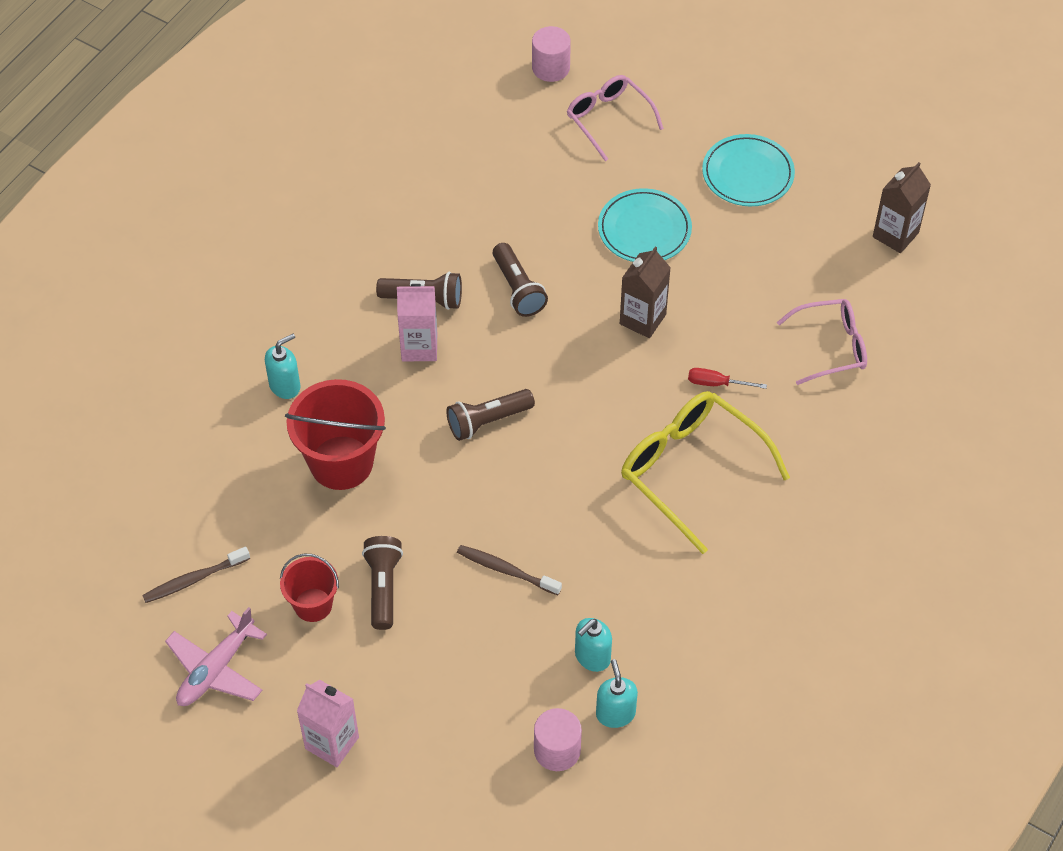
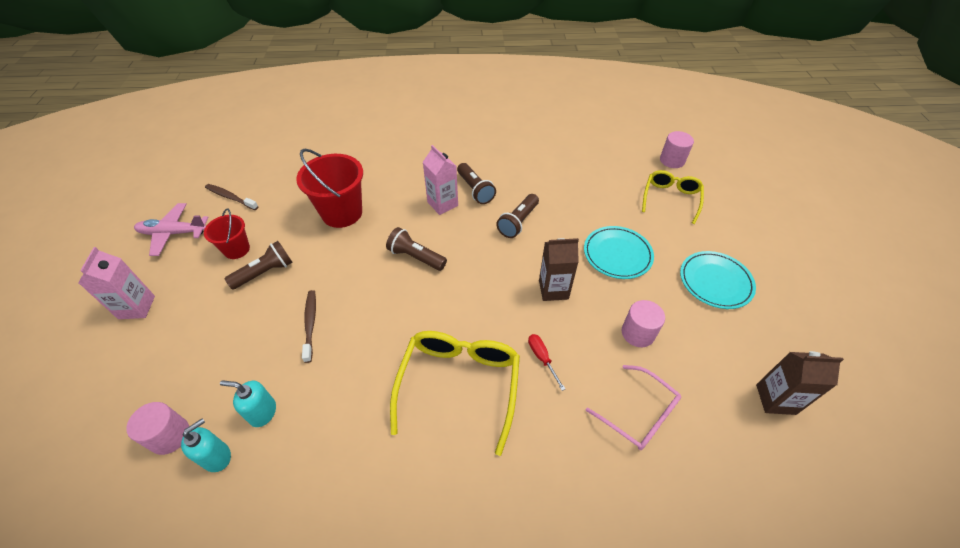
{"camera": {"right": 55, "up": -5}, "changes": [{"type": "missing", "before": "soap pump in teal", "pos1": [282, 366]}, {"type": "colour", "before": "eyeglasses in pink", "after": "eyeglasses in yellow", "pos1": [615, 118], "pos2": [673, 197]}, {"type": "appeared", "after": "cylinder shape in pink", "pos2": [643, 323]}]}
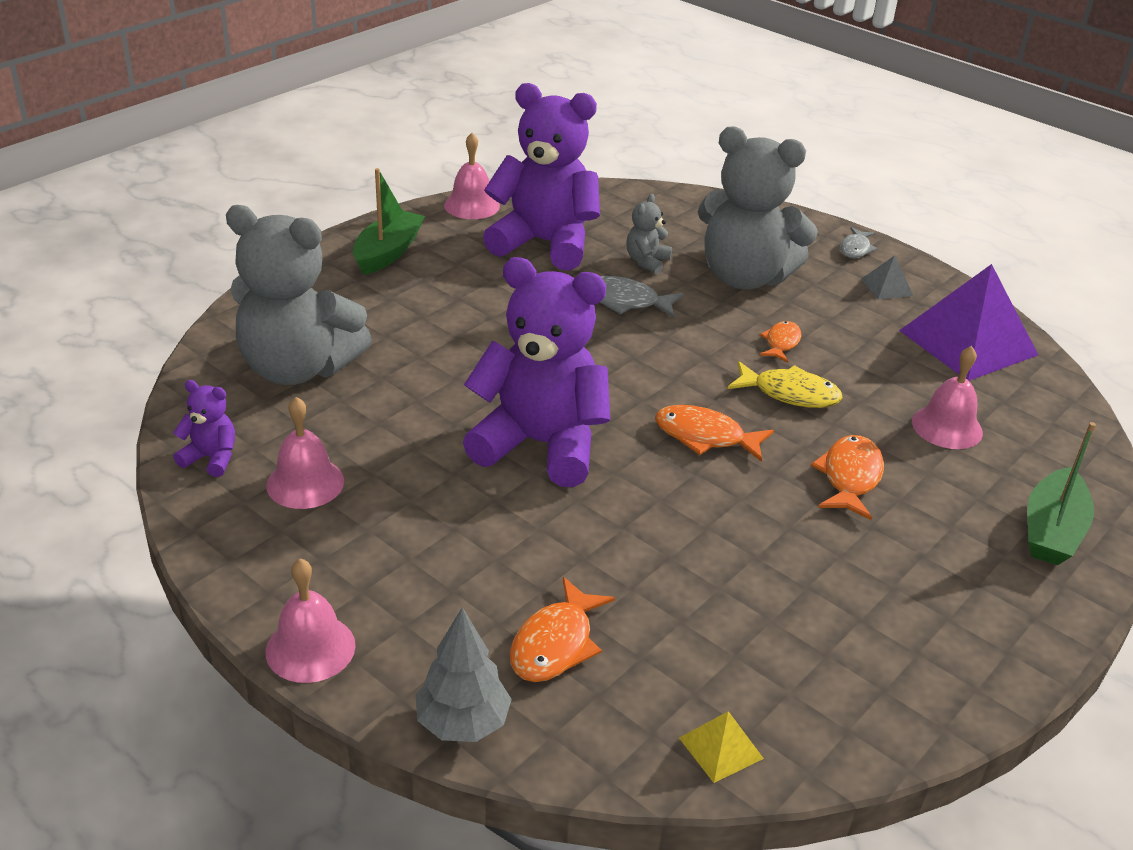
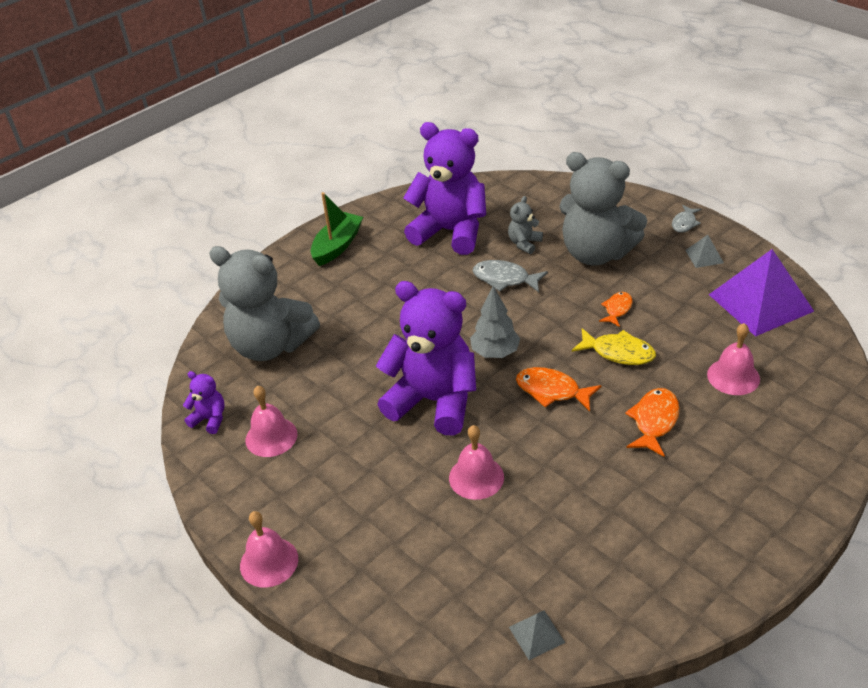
{"camera": {"right": 10, "up": 5}, "changes": [{"type": "relocated", "before": "toy tree in grey", "pos1": [464, 674], "pos2": [495, 322]}, {"type": "relocated", "before": "school bell in pink", "pos1": [472, 176], "pos2": [476, 462]}, {"type": "missing", "before": "toy fish in bright orange", "pos1": [562, 629]}, {"type": "colour", "before": "solid pyramid in yellow", "after": "solid pyramid in grey", "pos1": [721, 747], "pos2": [537, 635]}, {"type": "missing", "before": "boat in green", "pos1": [1062, 493]}]}
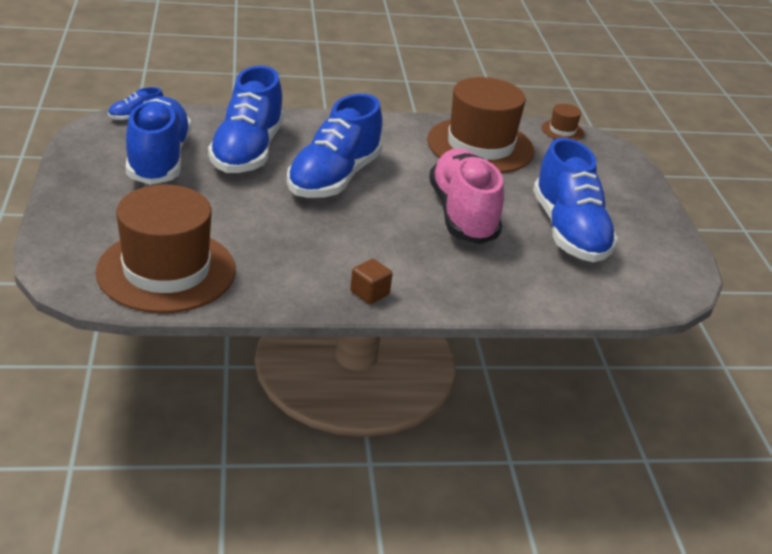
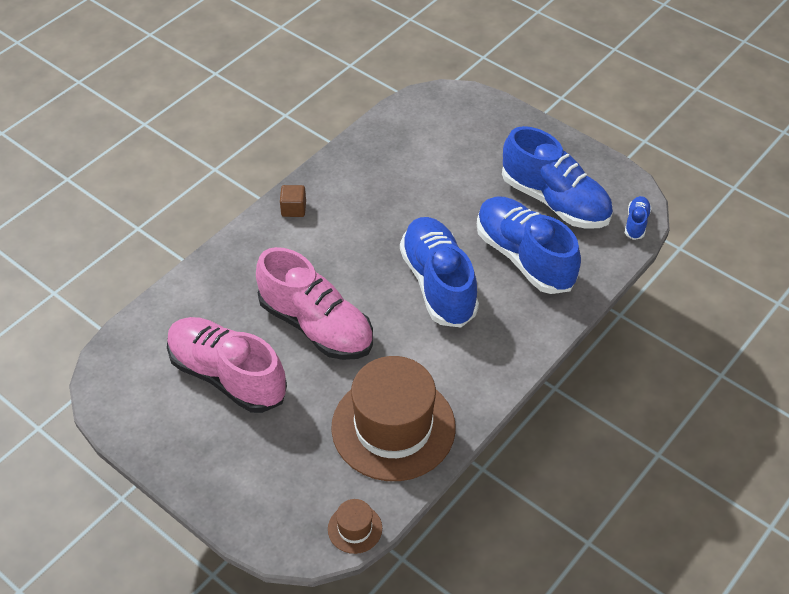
{"camera": {"right": 140, "up": 15}, "changes": [{"type": "missing", "before": "hat in brown", "pos1": [166, 249]}, {"type": "colour", "before": "sneaker in cobalt", "after": "sneaker in pink", "pos1": [575, 200], "pos2": [227, 365]}]}
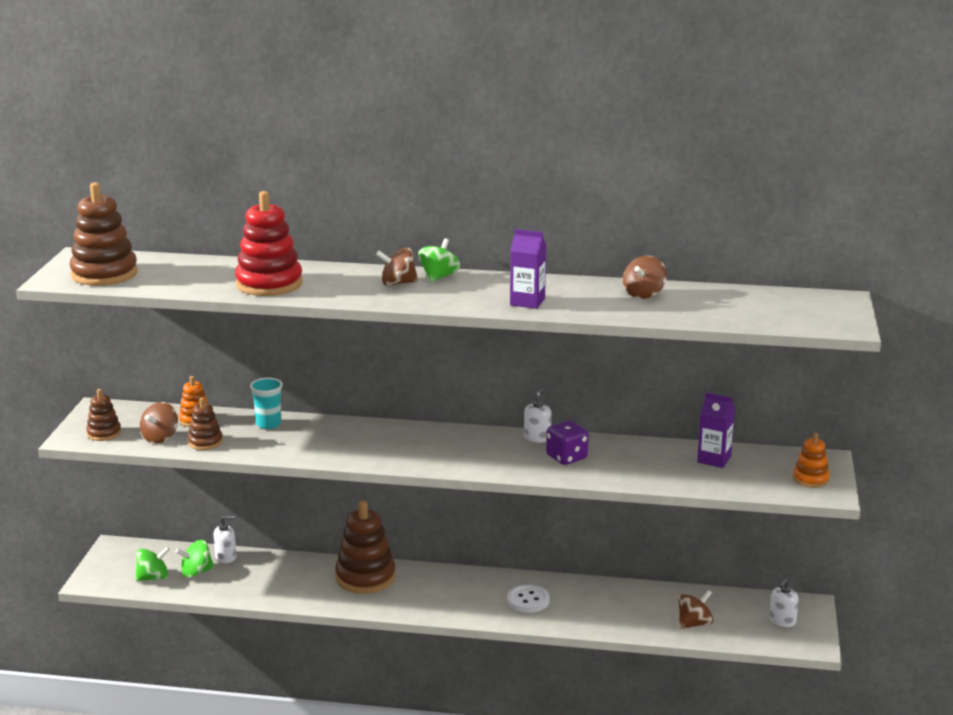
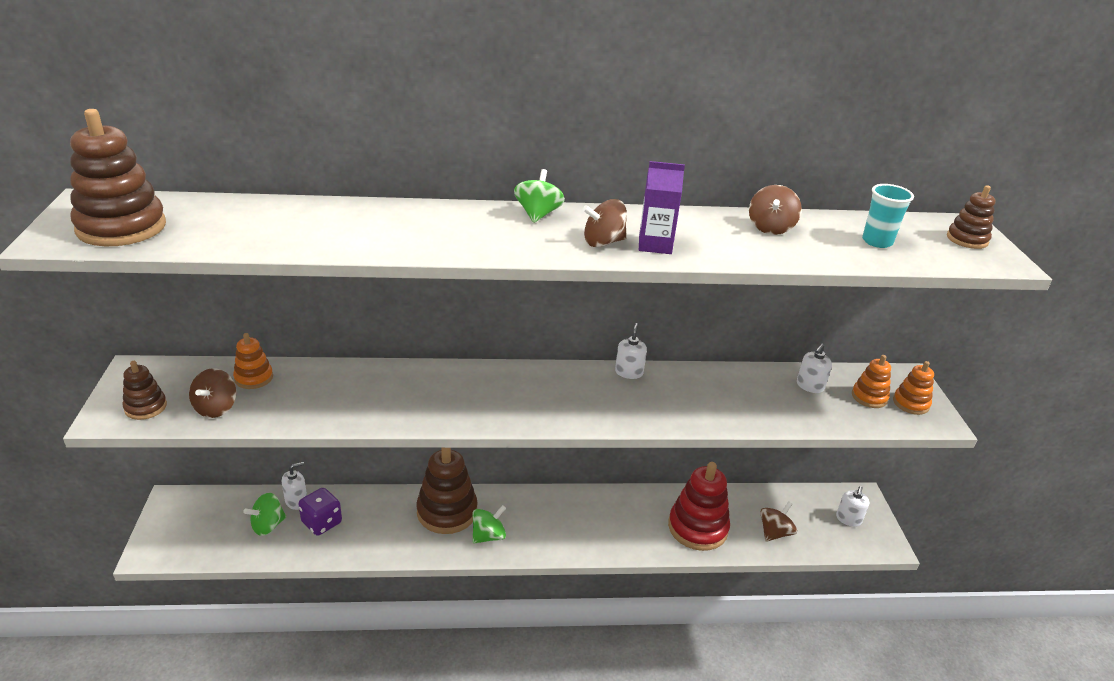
{"camera": {"right": -15, "up": 10}, "changes": [{"type": "relocated", "before": "whirligig in green", "pos1": [152, 564], "pos2": [489, 524]}, {"type": "relocated", "before": "stacking toy in brown", "pos1": [205, 423], "pos2": [971, 217]}, {"type": "relocated", "before": "stacking toy in scarlet", "pos1": [269, 243], "pos2": [699, 506]}, {"type": "relocated", "before": "cup in teal", "pos1": [266, 403], "pos2": [888, 216]}, {"type": "relocated", "before": "whirligig in brown", "pos1": [397, 266], "pos2": [605, 223]}, {"type": "missing", "before": "shirt button in pure white", "pos1": [528, 598]}, {"type": "relocated", "before": "dice in purple", "pos1": [567, 442], "pos2": [320, 511]}, {"type": "exchanged", "before": "milk carton in purple", "after": "soap pump in pure white", "pos1": [716, 430], "pos2": [814, 368]}, {"type": "appeared", "after": "stacking toy in bright orange", "pos2": [871, 381]}]}
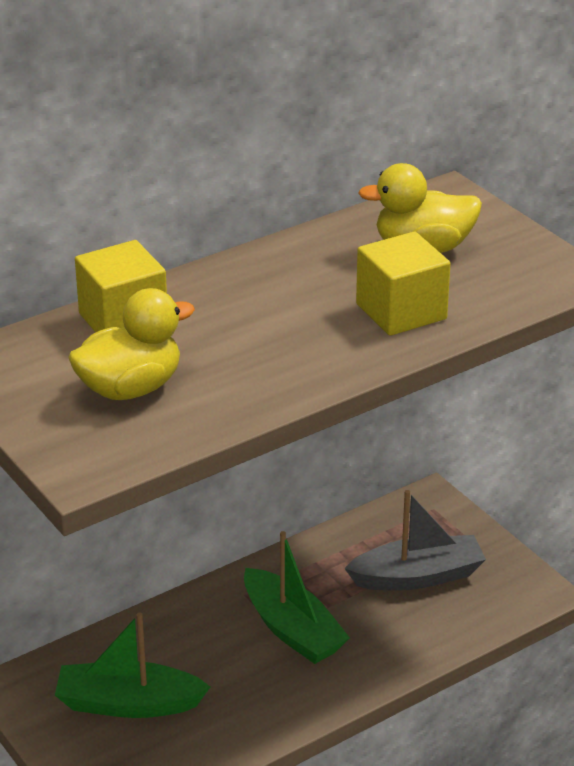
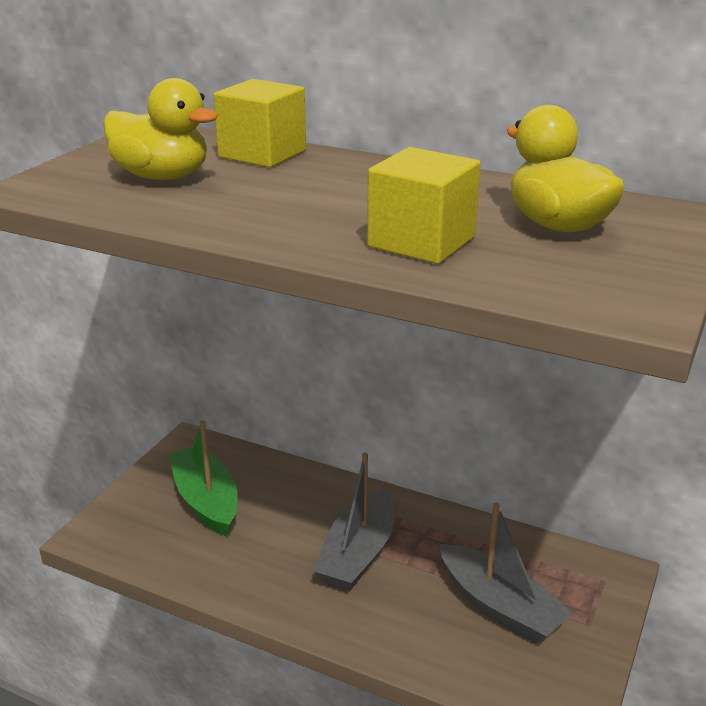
{"camera": {"right": 60, "up": -5}, "changes": [{"type": "colour", "before": "boat in green", "after": "boat in grey", "pos1": [297, 597], "pos2": [353, 522]}]}
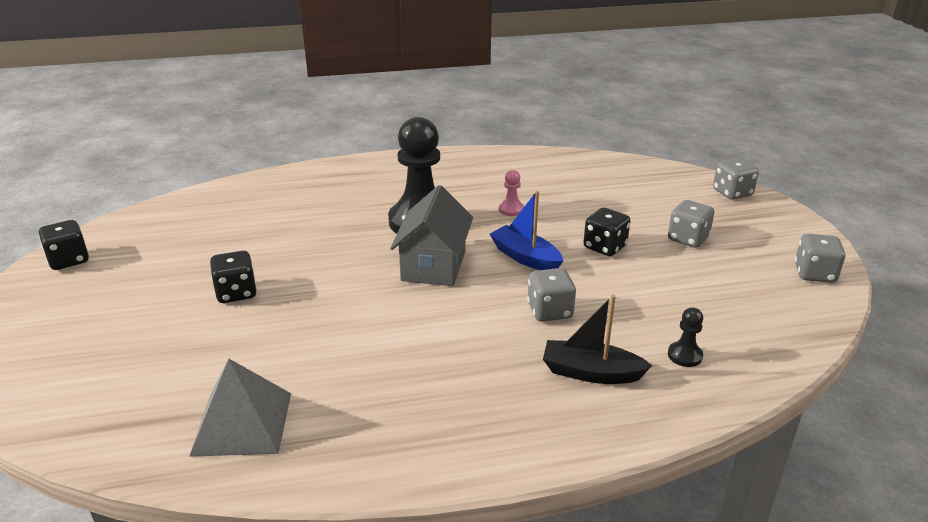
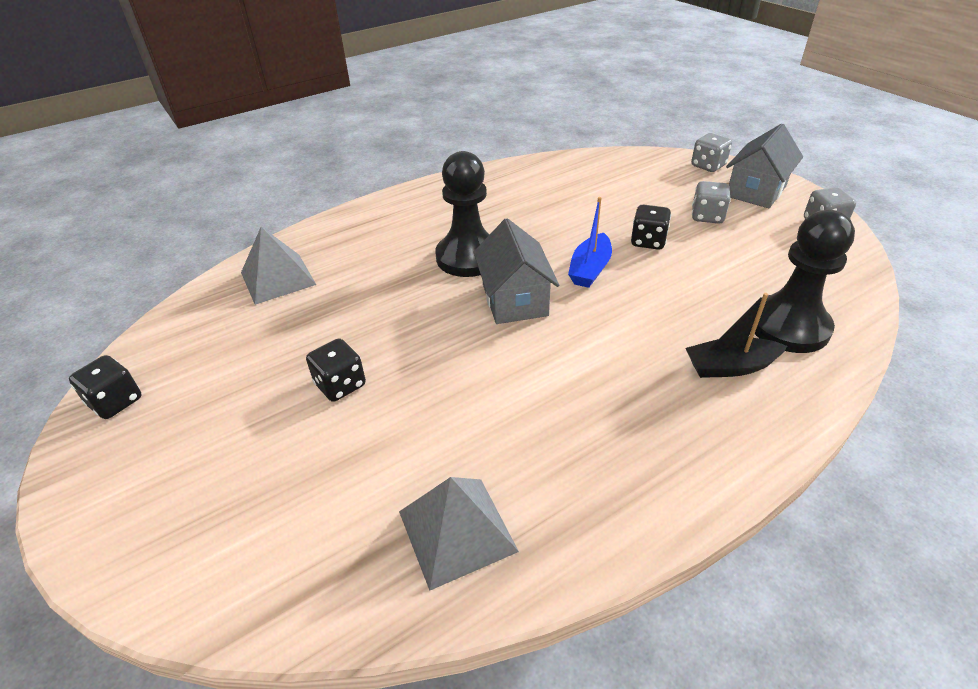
{"camera": {"right": -20, "up": 10}, "changes": [{"type": "spun", "before": "boat in cobalt", "pos1": [526, 230], "pos2": [590, 242], "turn": -90}, {"type": "missing", "before": "game pawn in pink", "pos1": [511, 193]}, {"type": "missing", "before": "dice in grey", "pos1": [551, 295]}, {"type": "size", "before": "game pawn in black", "pos1": [685, 337], "pos2": [805, 281], "scale": 2.47}, {"type": "appeared", "after": "solid pyramid in grey", "pos2": [278, 266]}, {"type": "appeared", "after": "cottage in grey", "pos2": [764, 166]}]}
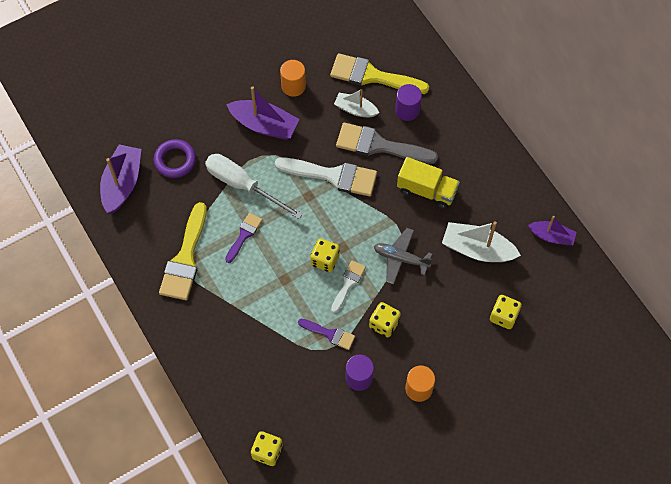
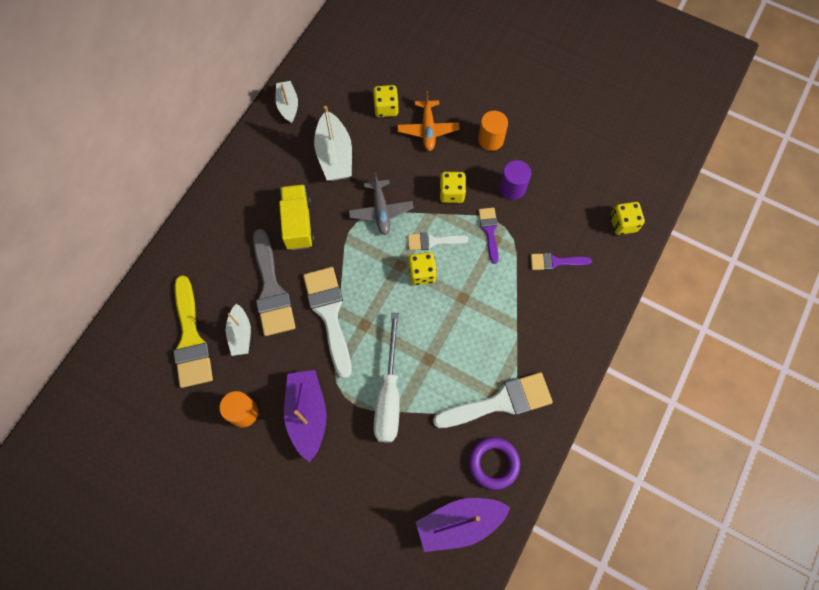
{"camera": {"right": -120, "up": 5}, "changes": [{"type": "relocated", "before": "torus in purple", "pos1": [175, 158], "pos2": [494, 463]}, {"type": "colour", "before": "paintbrush in yellow", "after": "paintbrush in pure white", "pos1": [183, 251], "pos2": [493, 400]}, {"type": "relocated", "before": "paintbrush in purple", "pos1": [243, 238], "pos2": [561, 261]}, {"type": "missing", "before": "cylinder shape in purple", "pos1": [408, 102]}, {"type": "colour", "before": "boat in purple", "after": "boat in pure white", "pos1": [552, 230], "pos2": [286, 102]}, {"type": "appeared", "after": "aeroplane in bright orange", "pos2": [428, 121]}]}
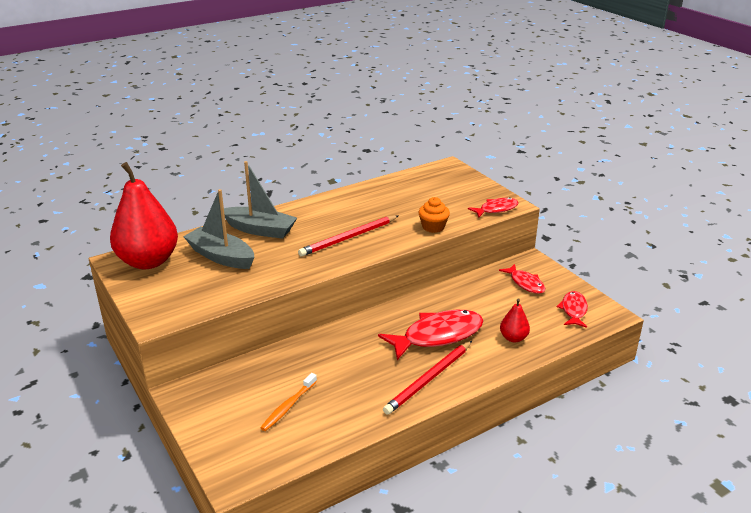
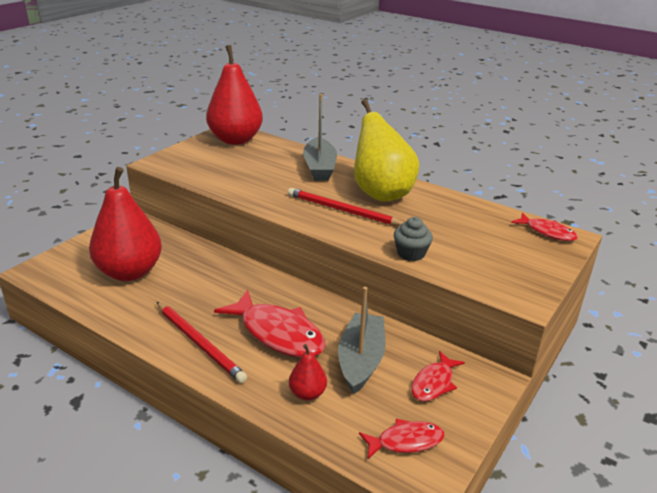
{"camera": {"right": 65, "up": 0}, "changes": [{"type": "relocated", "before": "boat in grey", "pos1": [219, 229], "pos2": [362, 341]}, {"type": "exchanged", "before": "toothbrush in bright orange", "after": "pear fruit in scarlet", "pos1": [288, 402], "pos2": [125, 224]}, {"type": "spun", "before": "lead pencil in scarlet", "pos1": [427, 378], "pos2": [202, 342], "turn": -150}, {"type": "colour", "before": "cupcake in bright orange", "after": "cupcake in grey", "pos1": [434, 215], "pos2": [413, 239]}, {"type": "relocated", "before": "toy fish in scarlet", "pos1": [493, 207], "pos2": [544, 227]}, {"type": "appeared", "after": "pear fruit in yellow", "pos2": [386, 150]}]}
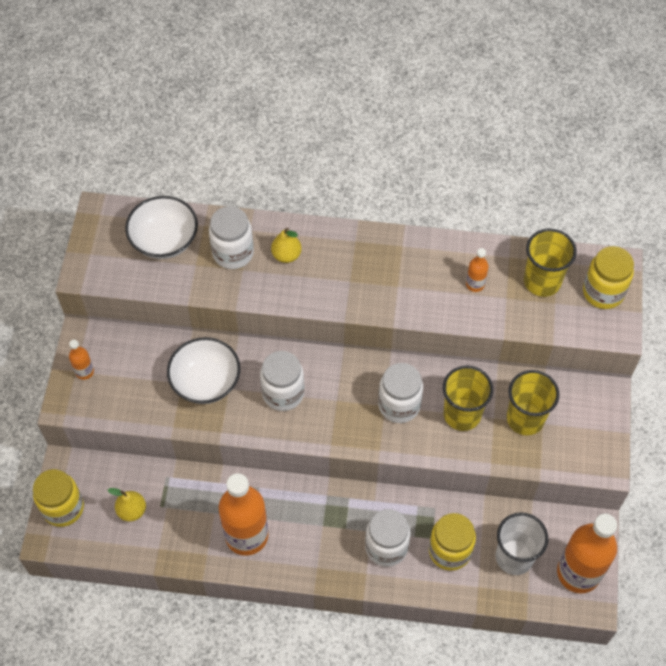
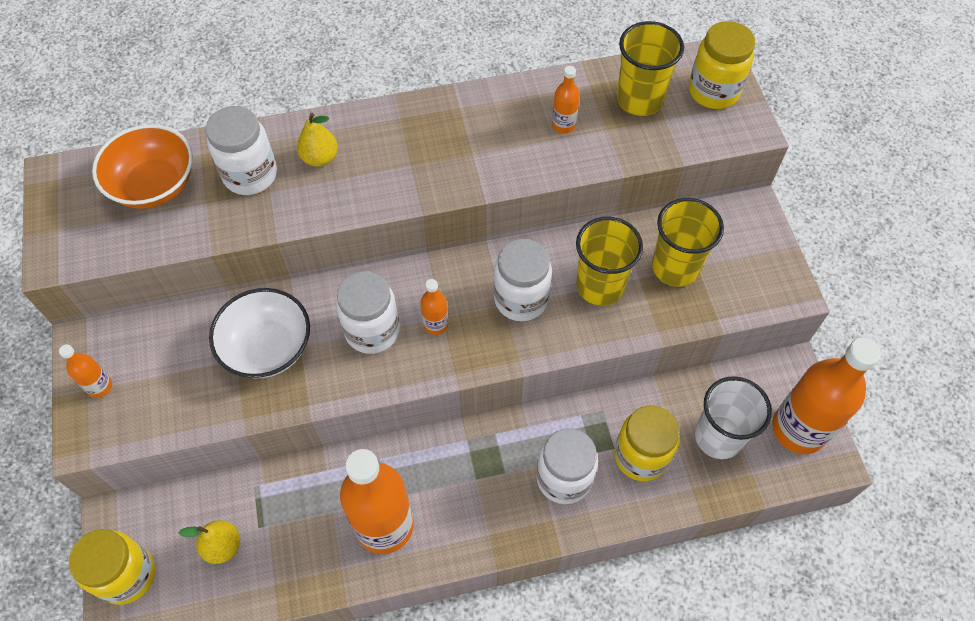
{"camera": {"right": -20, "up": 0}, "changes": [{"type": "colour", "before": "bowl in pure white", "after": "bowl in bright orange", "pos1": [161, 227], "pos2": [142, 166]}, {"type": "appeared", "after": "flask in bright orange", "pos2": [434, 307]}]}
